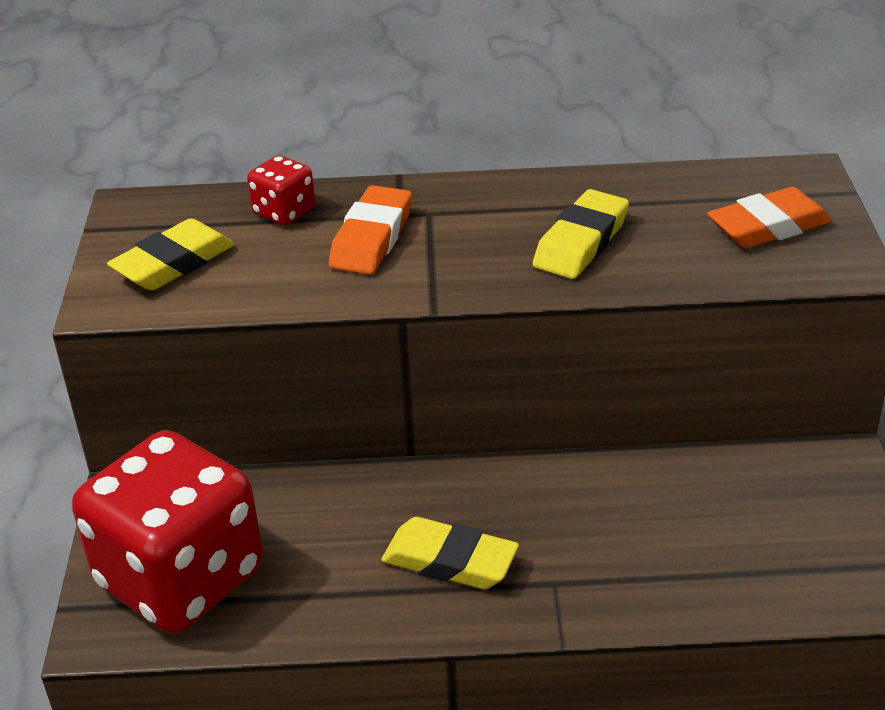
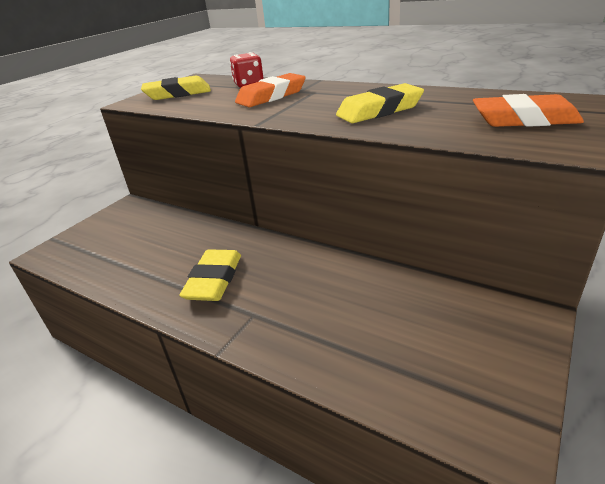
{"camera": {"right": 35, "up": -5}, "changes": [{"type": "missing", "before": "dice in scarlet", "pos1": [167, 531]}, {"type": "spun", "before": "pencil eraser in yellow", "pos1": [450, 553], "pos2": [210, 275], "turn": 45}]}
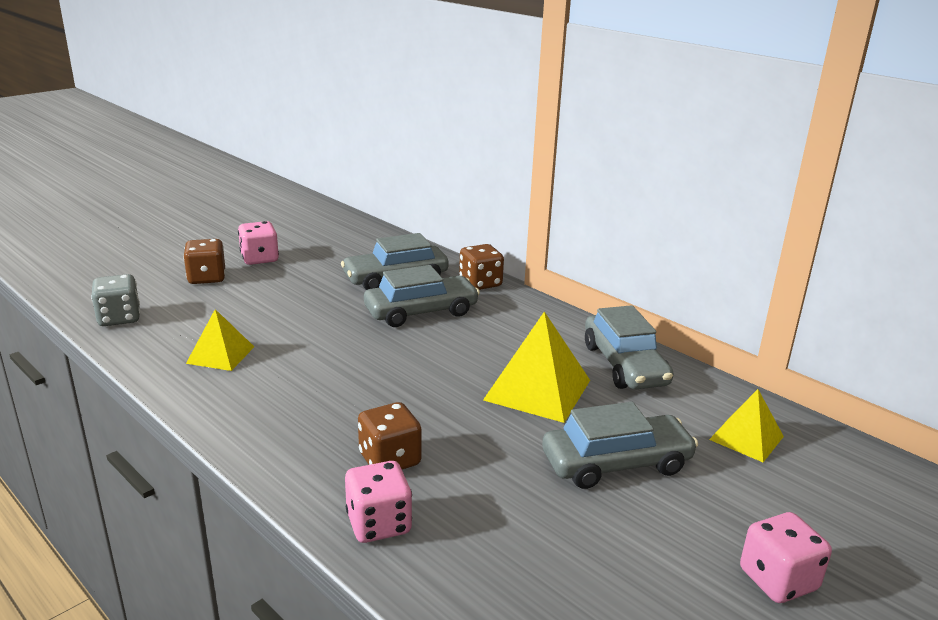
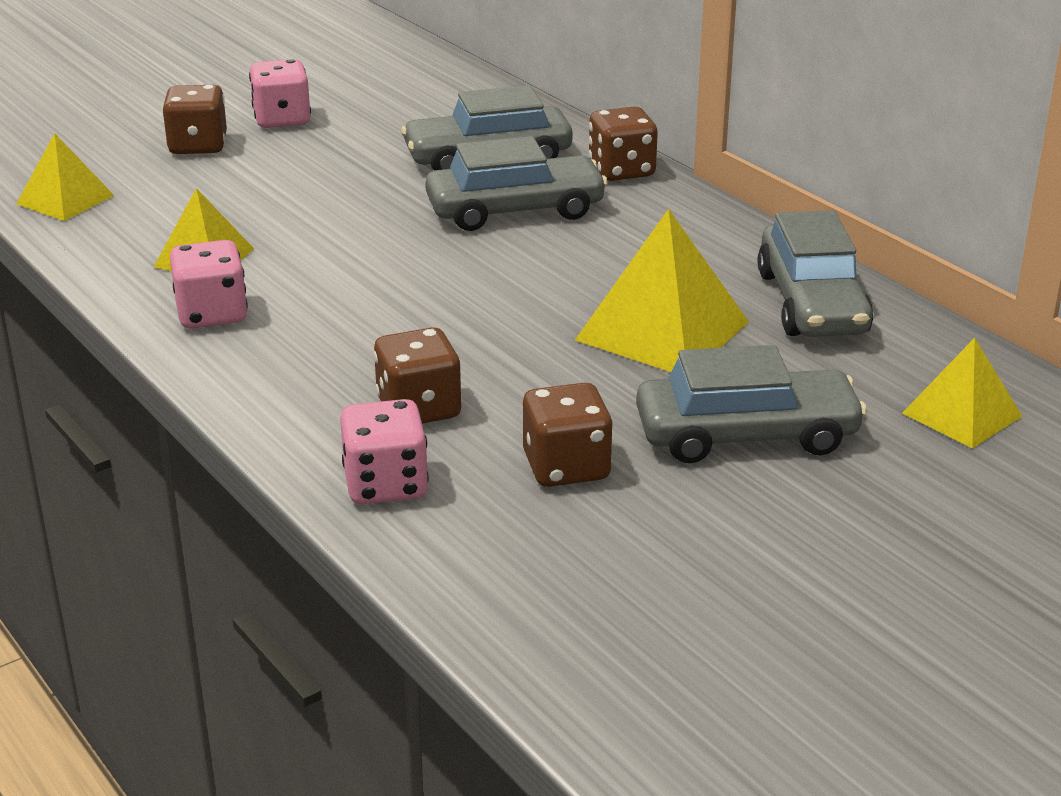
{"camera": {"right": 10, "up": 5}, "changes": [{"type": "exchanged", "before": "dice in grey", "after": "solid pyramid in yellow", "pos1": [115, 300], "pos2": [65, 177]}, {"type": "relocated", "before": "dice in pink", "pos1": [786, 557], "pos2": [209, 284]}, {"type": "appeared", "after": "dice in brown", "pos2": [568, 435]}]}
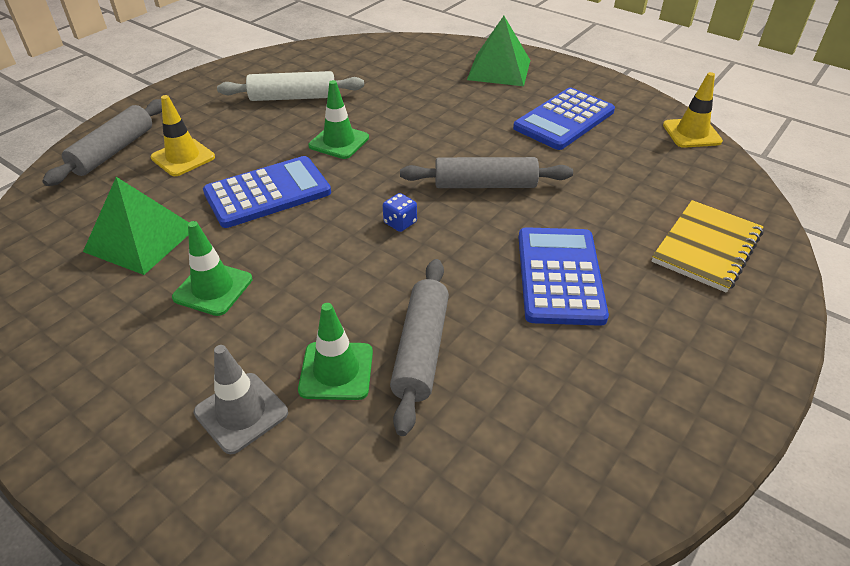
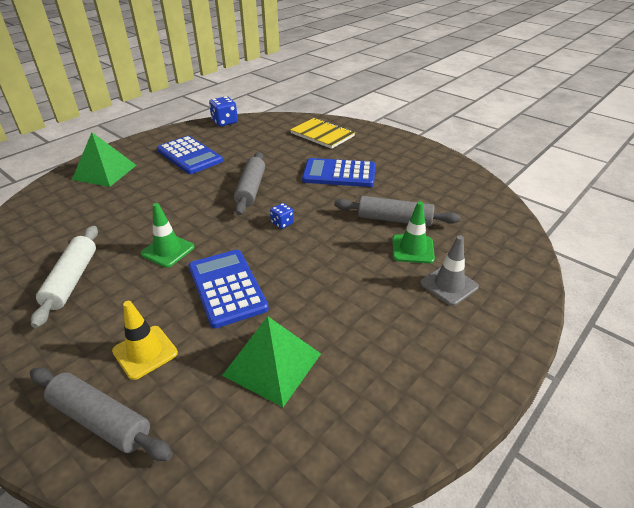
{"camera": {"right": -85, "up": -5}, "changes": [{"type": "missing", "before": "road cone in green", "pos1": [212, 268]}, {"type": "exchanged", "before": "road cone in yellow", "after": "dice in cobalt", "pos1": [693, 110], "pos2": [223, 111]}]}
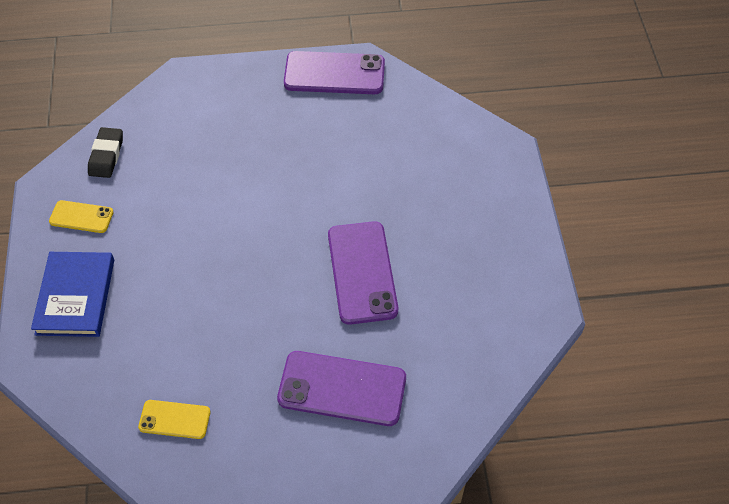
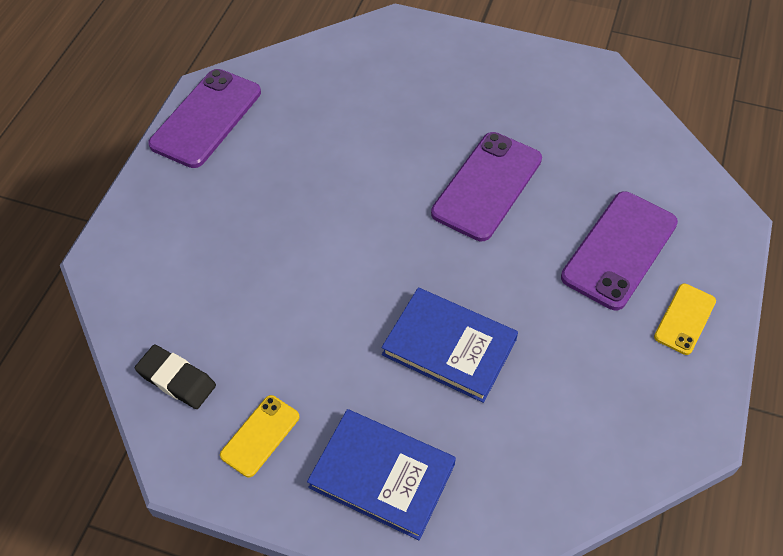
{"camera": {"right": -65, "up": 0}, "changes": [{"type": "relocated", "before": "smartphone in yellow", "pos1": [174, 419], "pos2": [685, 319]}, {"type": "spun", "before": "smartphone in purple", "pos1": [363, 273], "pos2": [486, 186], "turn": -75}, {"type": "appeared", "after": "book in cobalt", "pos2": [450, 345]}]}
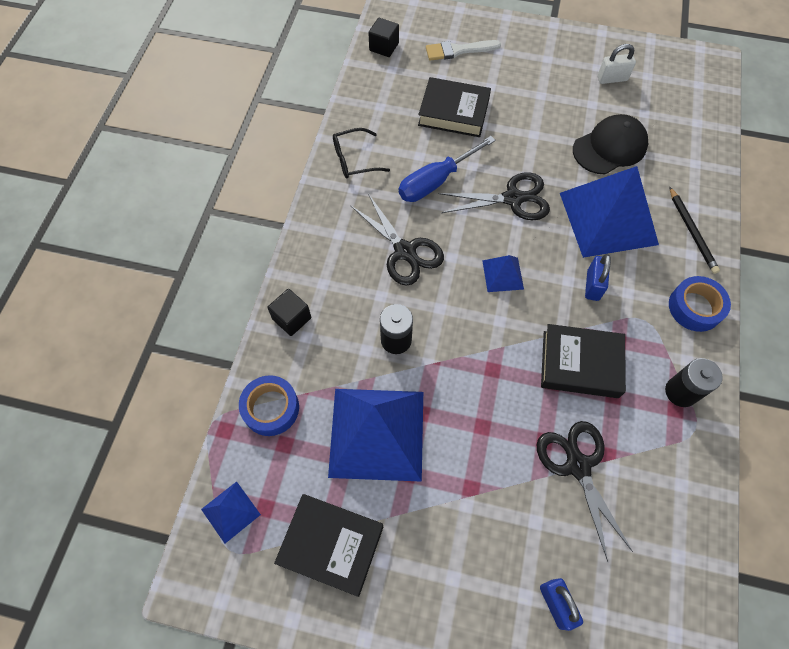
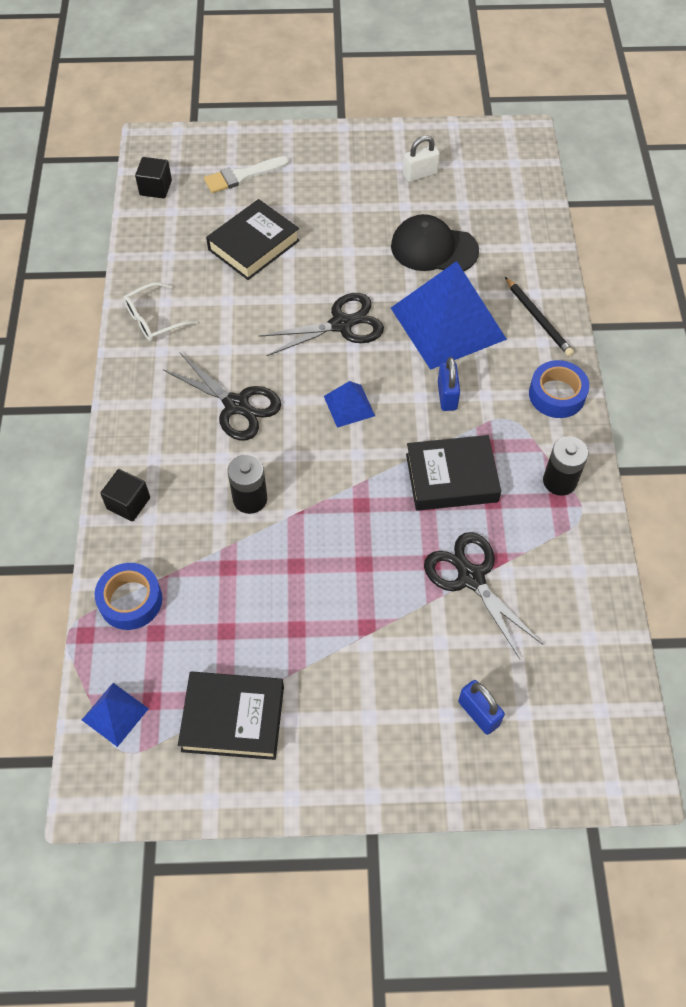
{"camera": {"right": -15, "up": -5}, "changes": [{"type": "missing", "before": "solid pyramid in cobalt", "pos1": [375, 435]}, {"type": "colour", "before": "eyeglasses in black", "after": "eyeglasses in pure white", "pos1": [361, 153], "pos2": [160, 311]}, {"type": "missing", "before": "screwdriver in cobalt", "pos1": [447, 169]}, {"type": "spun", "before": "book in black", "pos1": [454, 107], "pos2": [253, 239], "turn": -45}, {"type": "spun", "before": "baseball cap in black", "pos1": [610, 144], "pos2": [435, 242], "turn": -120}]}
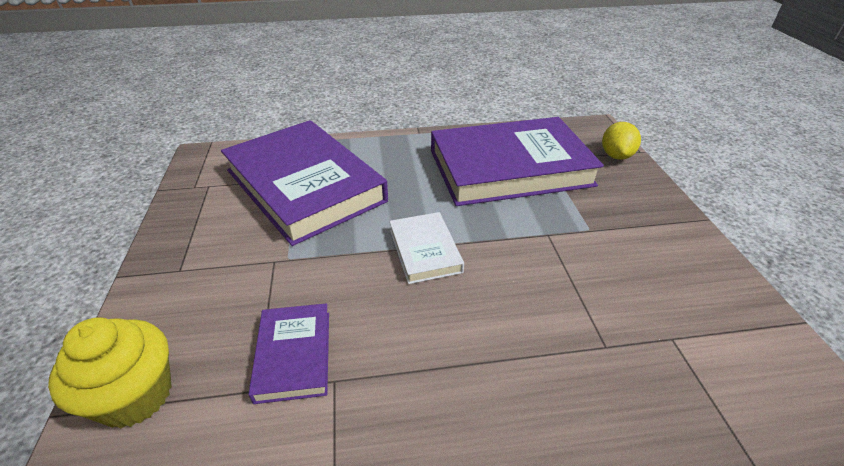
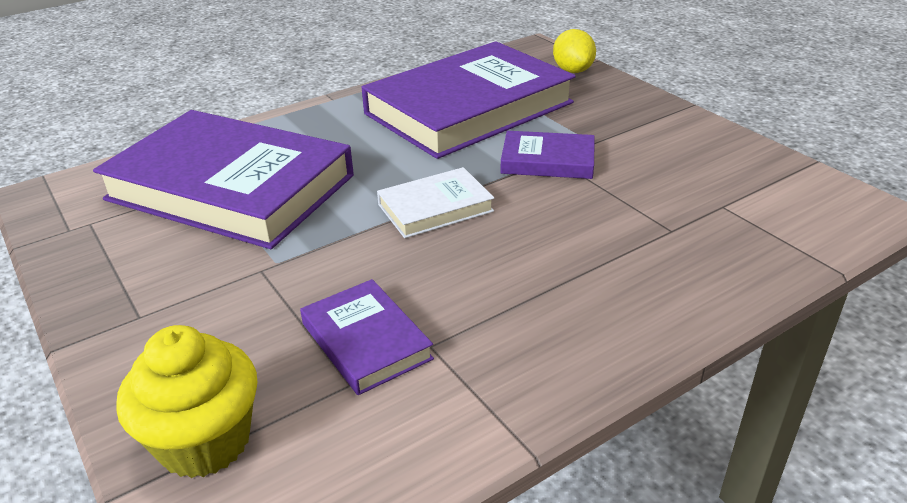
{"camera": {"right": -25, "up": -5}, "changes": [{"type": "spun", "before": "book in pure white", "pos1": [426, 248], "pos2": [435, 202], "turn": -75}, {"type": "appeared", "after": "book in purple", "pos2": [547, 155]}]}
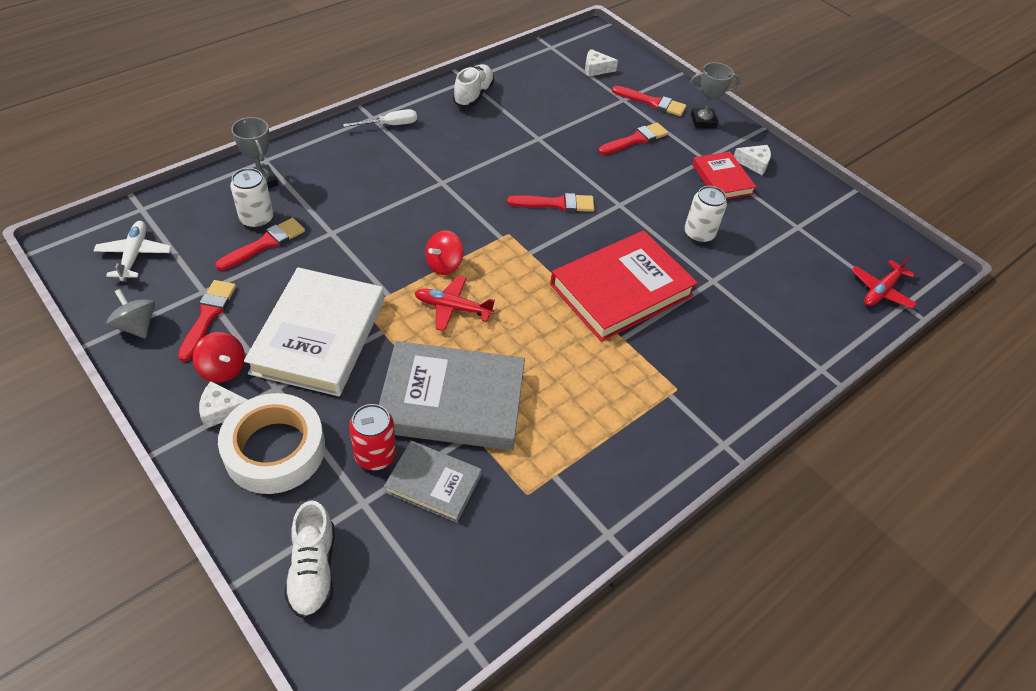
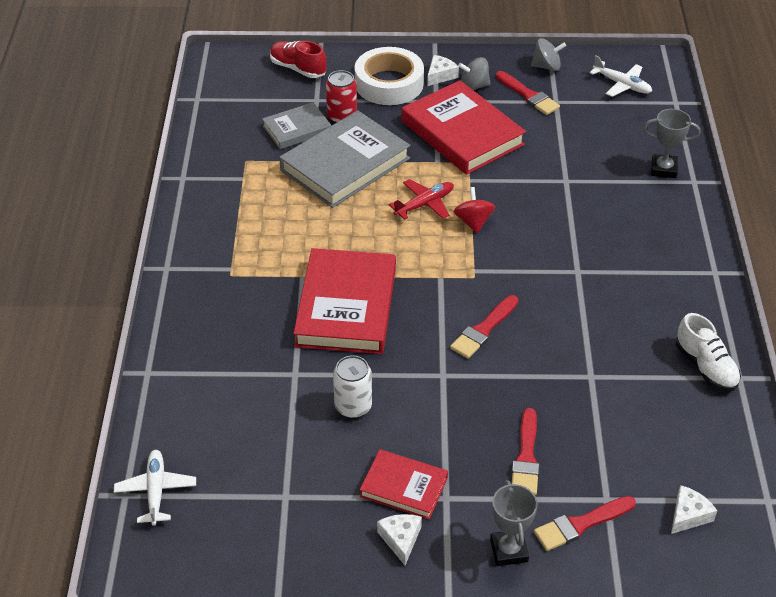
{"camera": {"right": 135, "up": -5}, "changes": [{"type": "colour", "before": "whirligig in scarlet", "after": "whirligig in grey", "pos1": [219, 357], "pos2": [474, 73]}, {"type": "missing", "before": "paintbrush in scarlet", "pos1": [260, 244]}, {"type": "missing", "before": "soda can in pure white", "pos1": [251, 198]}, {"type": "colour", "before": "book in pure white", "after": "book in scarlet", "pos1": [314, 331], "pos2": [464, 127]}, {"type": "colour", "before": "sneaker in pure white", "after": "sneaker in scarlet", "pos1": [309, 559], "pos2": [298, 59]}, {"type": "missing", "before": "screwdriver in pure white", "pos1": [380, 118]}, {"type": "spun", "before": "trophy in grey", "pos1": [715, 95], "pos2": [514, 523], "turn": -45}, {"type": "spun", "before": "piece of cheese in pure white", "pos1": [752, 160], "pos2": [399, 539], "turn": 120}, {"type": "colour", "before": "aeroplane in scarlet", "after": "aeroplane in pure white", "pos1": [884, 282], "pos2": [155, 488]}]}
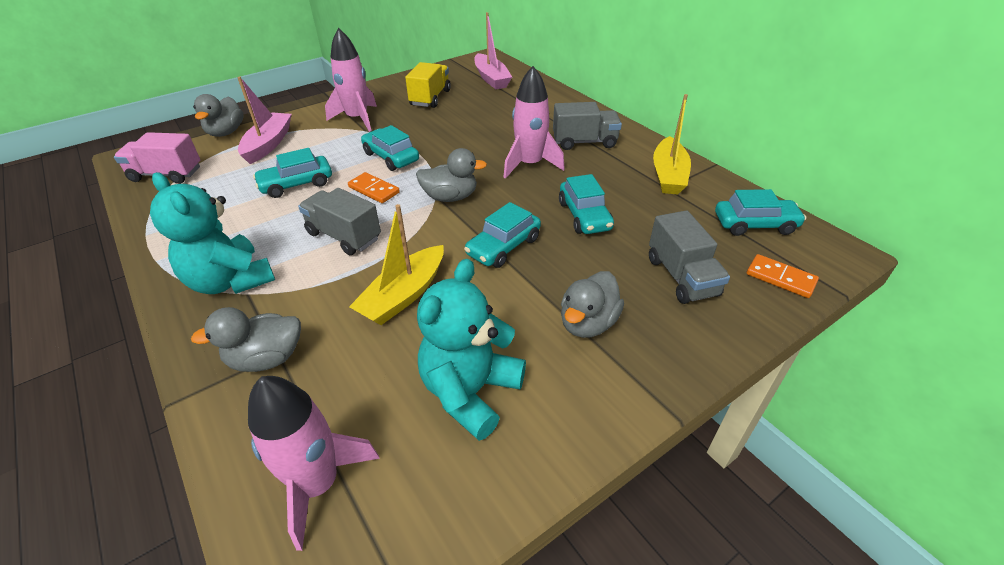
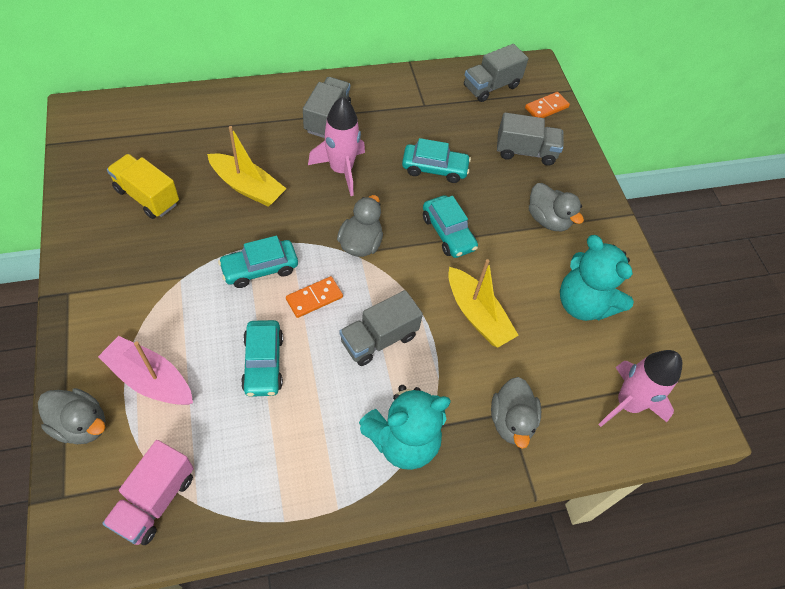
{"camera": {"right": -75, "up": 15}, "changes": [{"type": "missing", "before": "rocket in pink", "pos1": [351, 80]}, {"type": "missing", "before": "boat in pink", "pos1": [493, 50]}, {"type": "relocated", "before": "boat in yellow", "pos1": [672, 144], "pos2": [247, 166]}, {"type": "exchanged", "before": "automobile in teal", "after": "lorry in grey", "pos1": [760, 212], "pos2": [496, 73]}]}
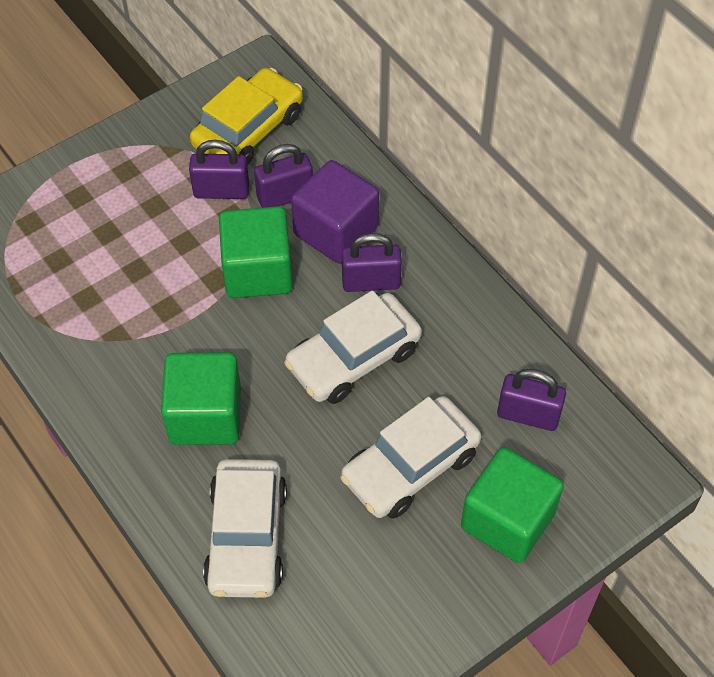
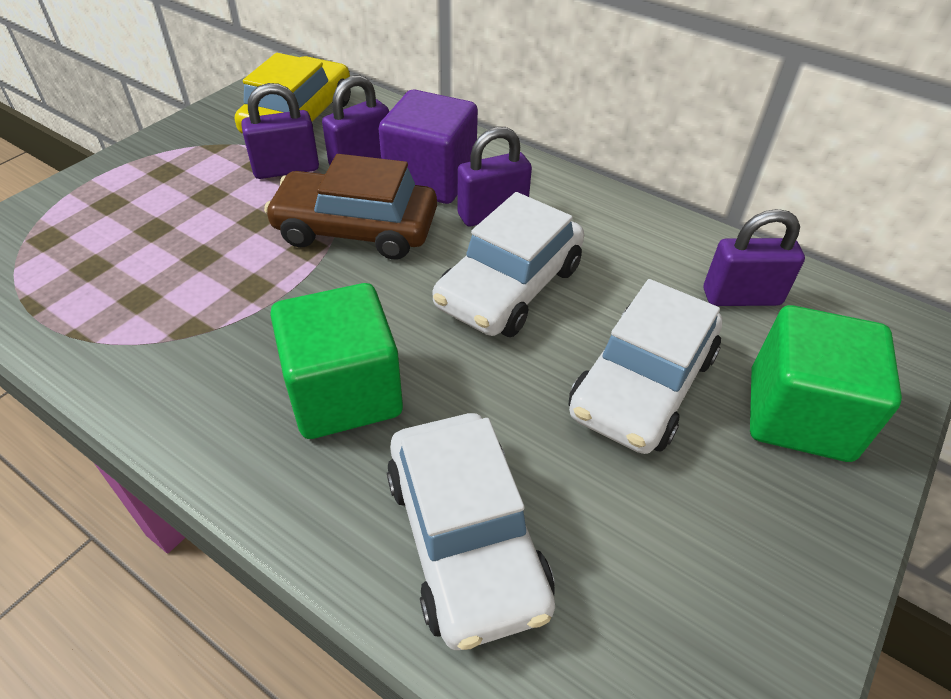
{"camera": {"right": -20, "up": -10}, "changes": [{"type": "exchanged", "before": "cube in green", "after": "automobile in brown", "pos1": [255, 252], "pos2": [350, 207]}]}
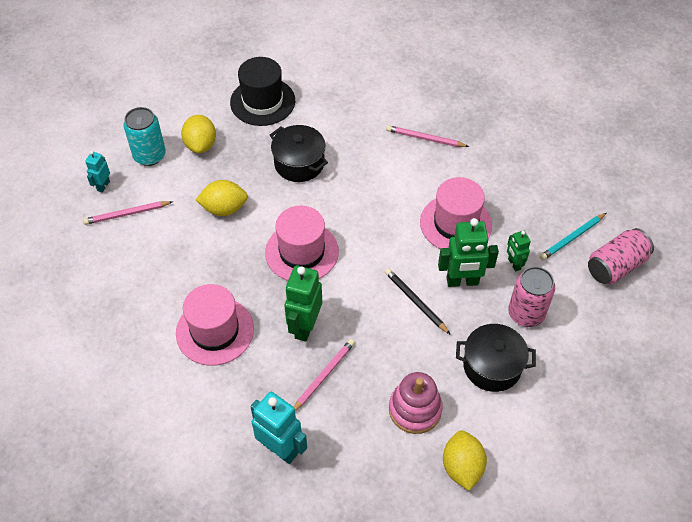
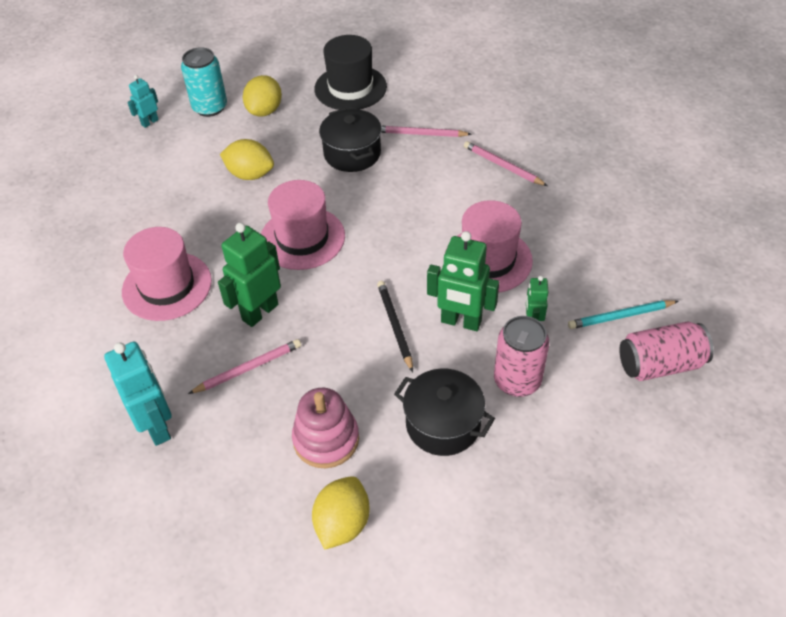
{"camera": {"right": 25, "up": -5}, "changes": [{"type": "relocated", "before": "lead pencil in pink", "pos1": [128, 213], "pos2": [426, 131]}]}
